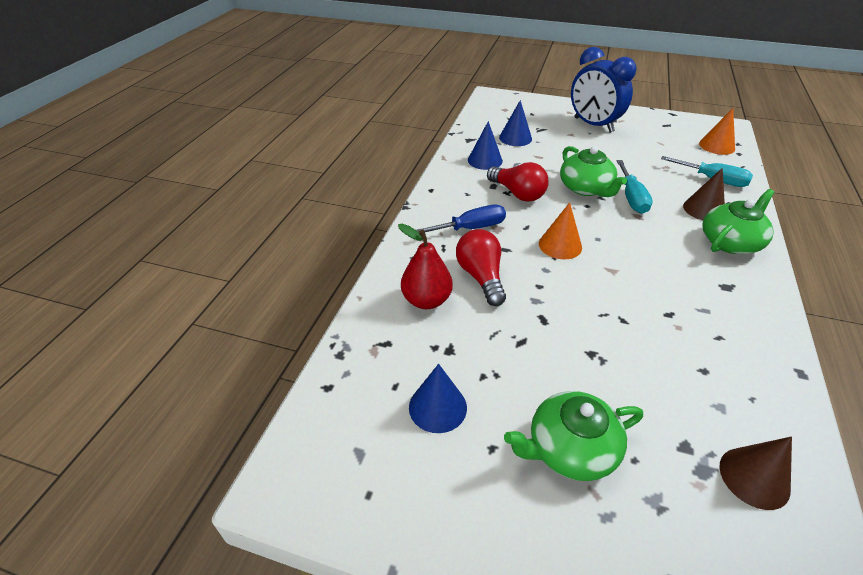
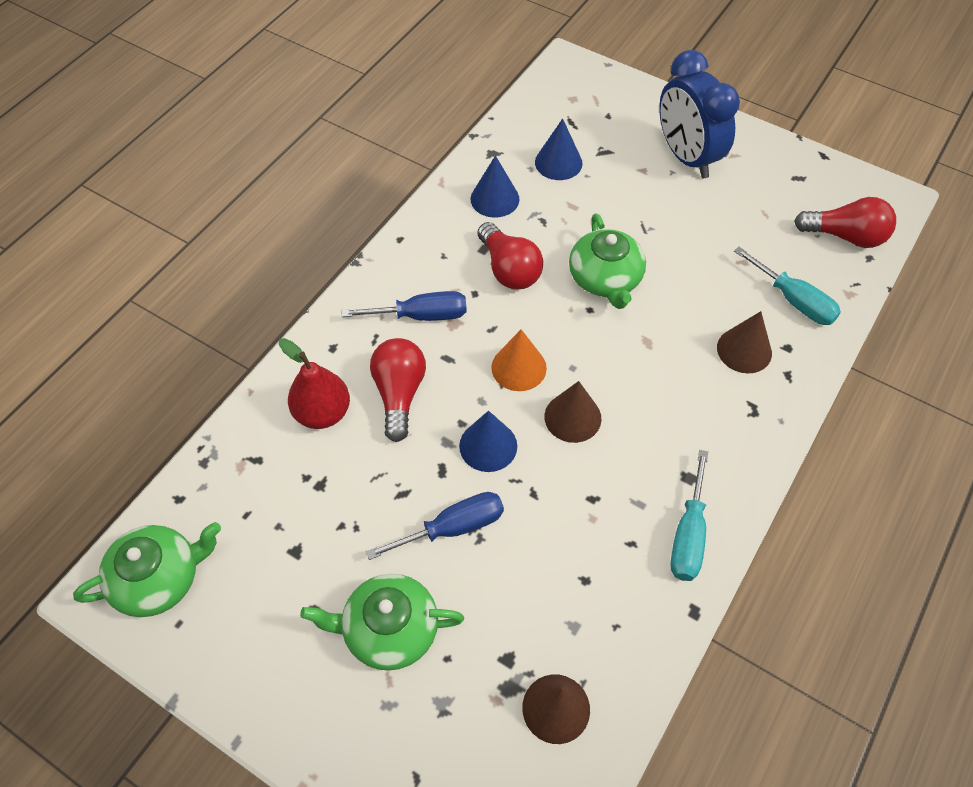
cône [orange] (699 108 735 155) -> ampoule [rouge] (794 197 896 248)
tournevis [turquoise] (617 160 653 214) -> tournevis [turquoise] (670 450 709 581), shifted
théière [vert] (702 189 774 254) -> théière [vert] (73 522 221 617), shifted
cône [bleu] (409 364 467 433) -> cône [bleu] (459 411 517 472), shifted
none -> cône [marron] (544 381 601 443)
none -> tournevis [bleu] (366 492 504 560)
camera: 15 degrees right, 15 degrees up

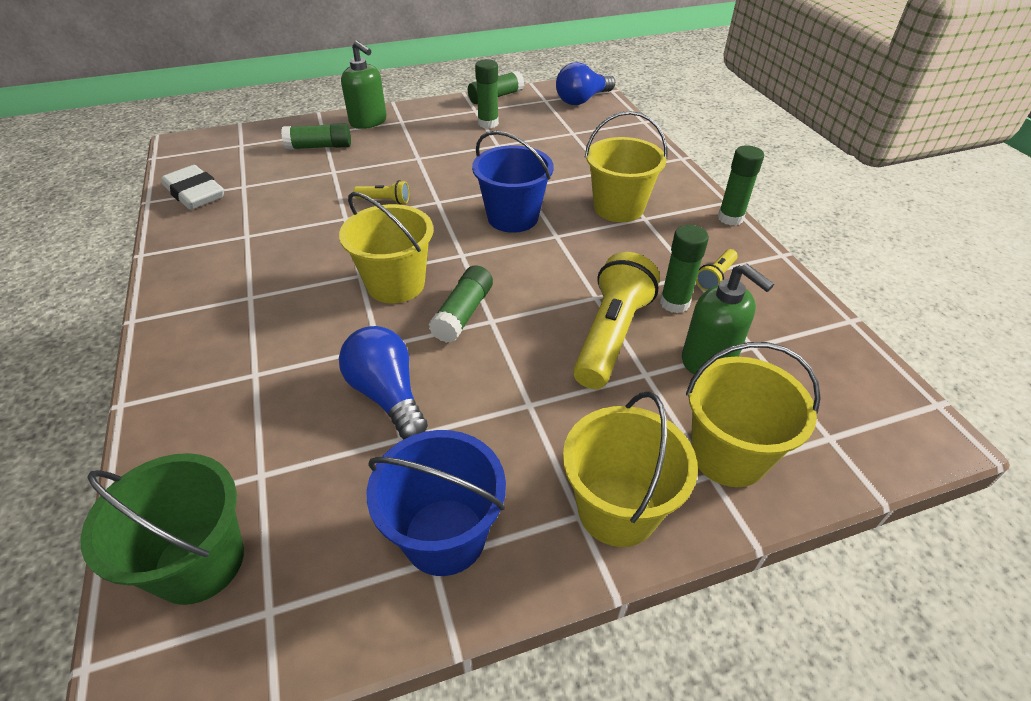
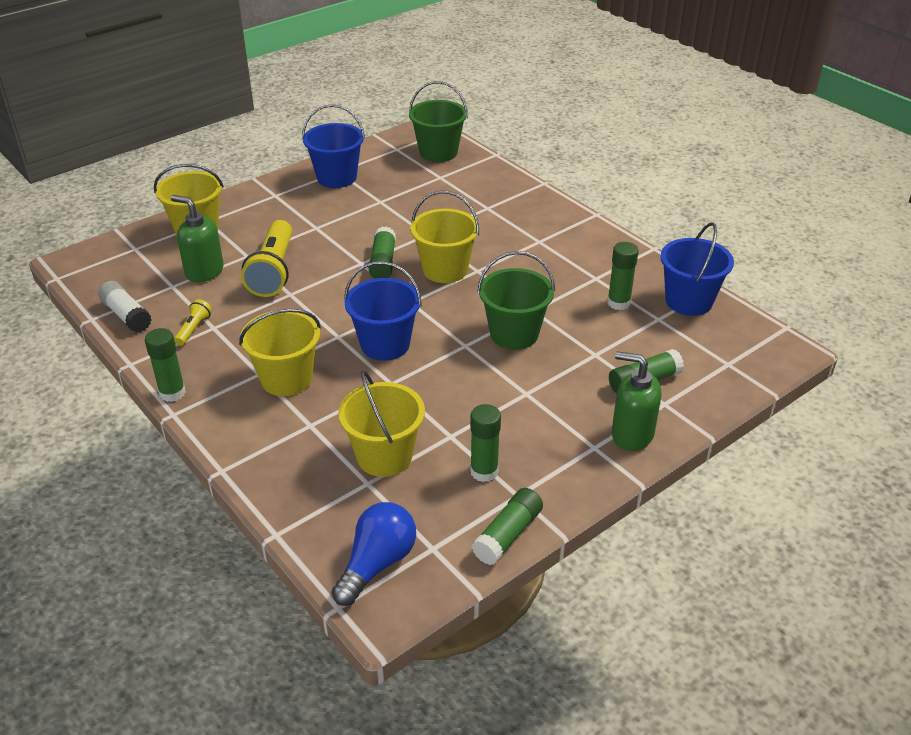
gomme [blanc] (161 165 224 210) -> seau [bleu] (660 222 734 316)
lampe de poche [jaune] (353 180 409 204) -> seau [vert] (477 251 555 350)
bâton de colle [vert] (660 225 709 313) -> bâton de colle [vert] (607 242 639 310), shifted
ampoule [bleu] (339 326 428 439) -> none
seau [jaune] (563 392 698 547) -> seau [jaune] (338 370 425 477), shifted
none -> bâton de colle [blanc] (98 281 152 332)
camera: 160 degrees right, 5 degrees down

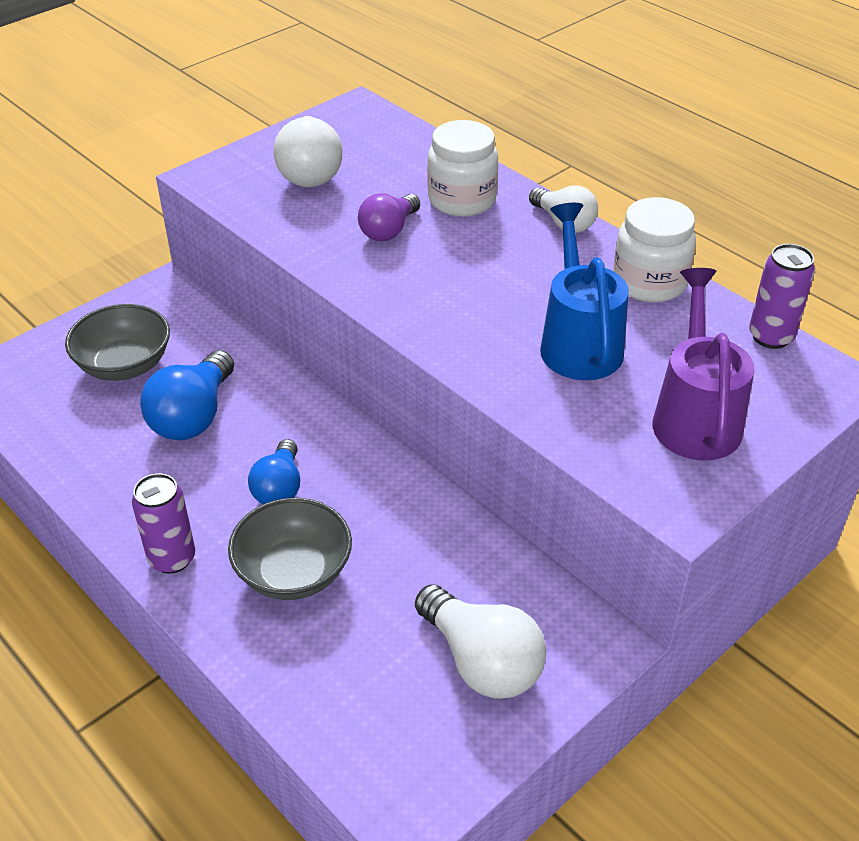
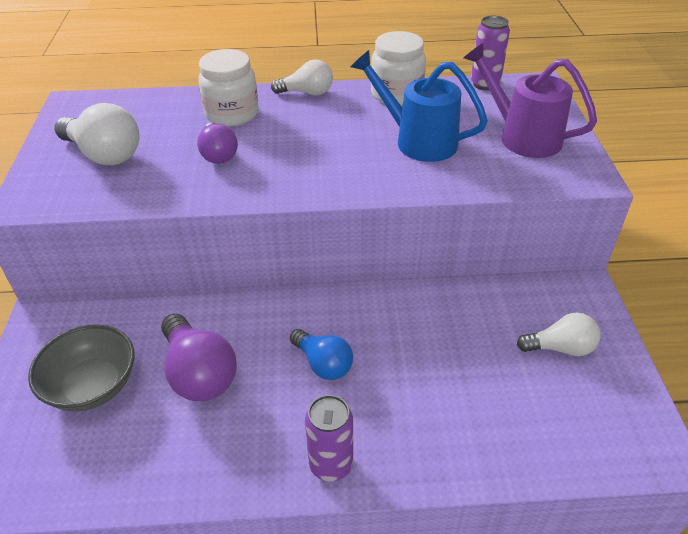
ampoule [bleu] (140 350 234 440) -> ampoule [violet] (161 314 237 401)
bol [gris] (228 498 352 600) -> none
ampoule [blanc] (415 585 546 699) -> ampoule [blanc] (517 312 601 356), x0.65
camera: 50 degrees left, 0 degrees up

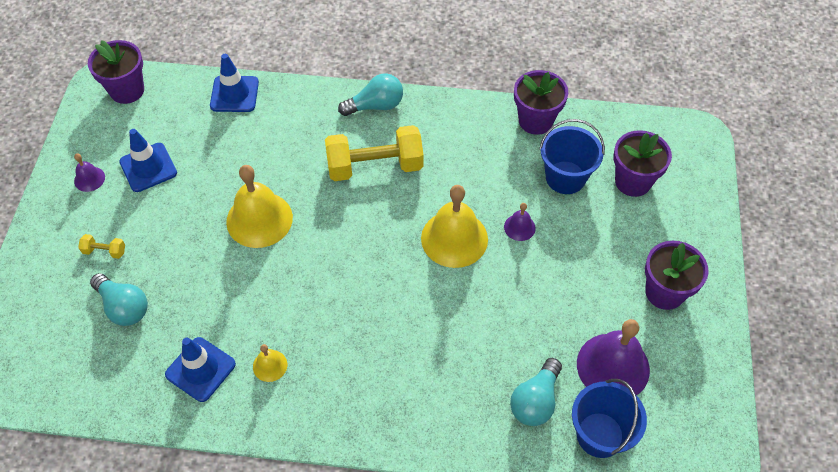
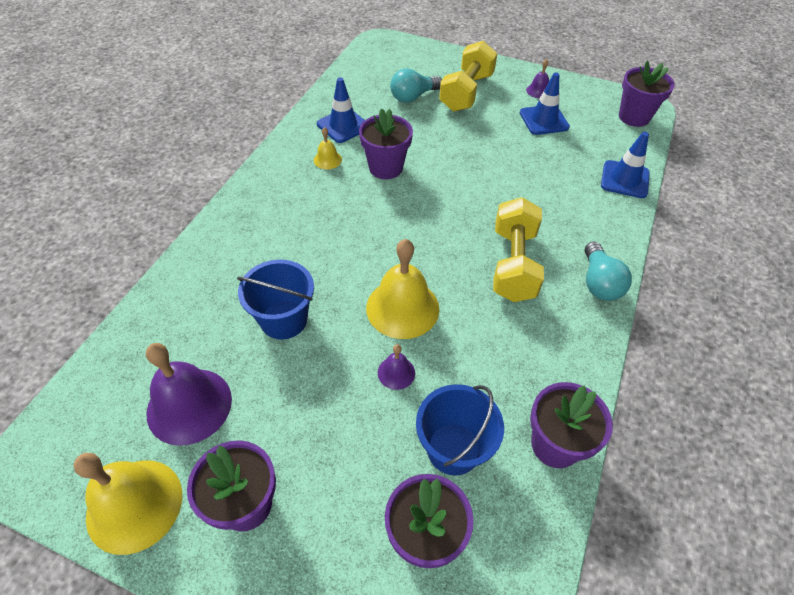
cloche [jaune] (226 165 293 248) -> cloche [jaune] (74 453 182 555), shifted
haltère [jaune] (78 234 125 259) -> haltère [jaune] (439 41 498 112), x2.40
ampoule [turquoise] (510 358 562 426) -> none
seau [bleu] (572 379 647 458) -> seau [bleu] (237 260 314 339), shifted
none -> pot de fleurs [violet] (359 108 413 179)
camera: 105 degrees right, 5 degrees down

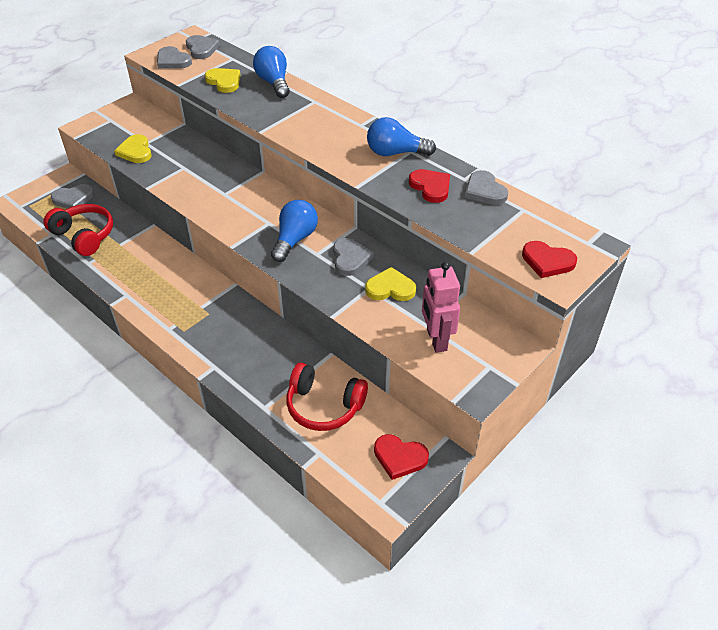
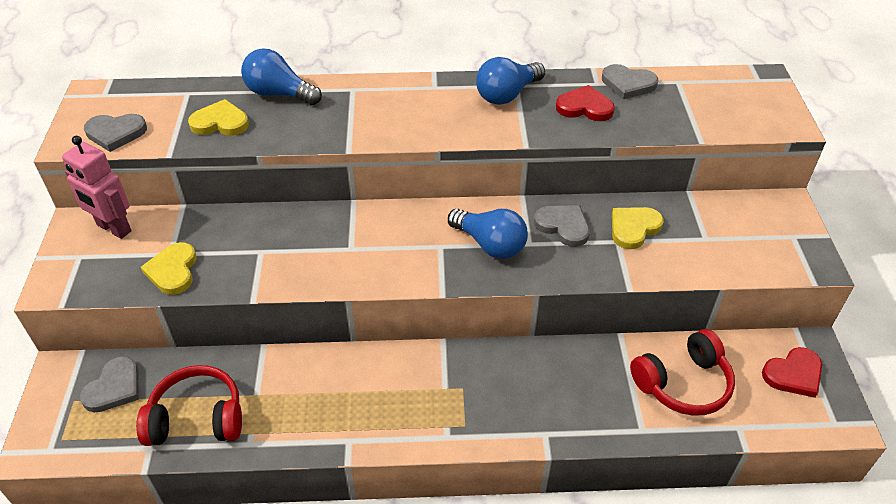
cœur [gris] (186 35 220 59) -> none
cœur [jaune] (114 134 152 163) -> cœur [jaune] (141 242 197 295), 60 degrees clockwise
ampoule [bleu] (271 200 318 262) -> ampoule [bleu] (448 209 528 259), 150 degrees clockwise
cœur [rouge] (522 241 577 278) -> none
robot [rose] (422 262 460 353) -> robot [rose] (62 136 131 239), shifted
camera: 45 degrees left, 0 degrees up

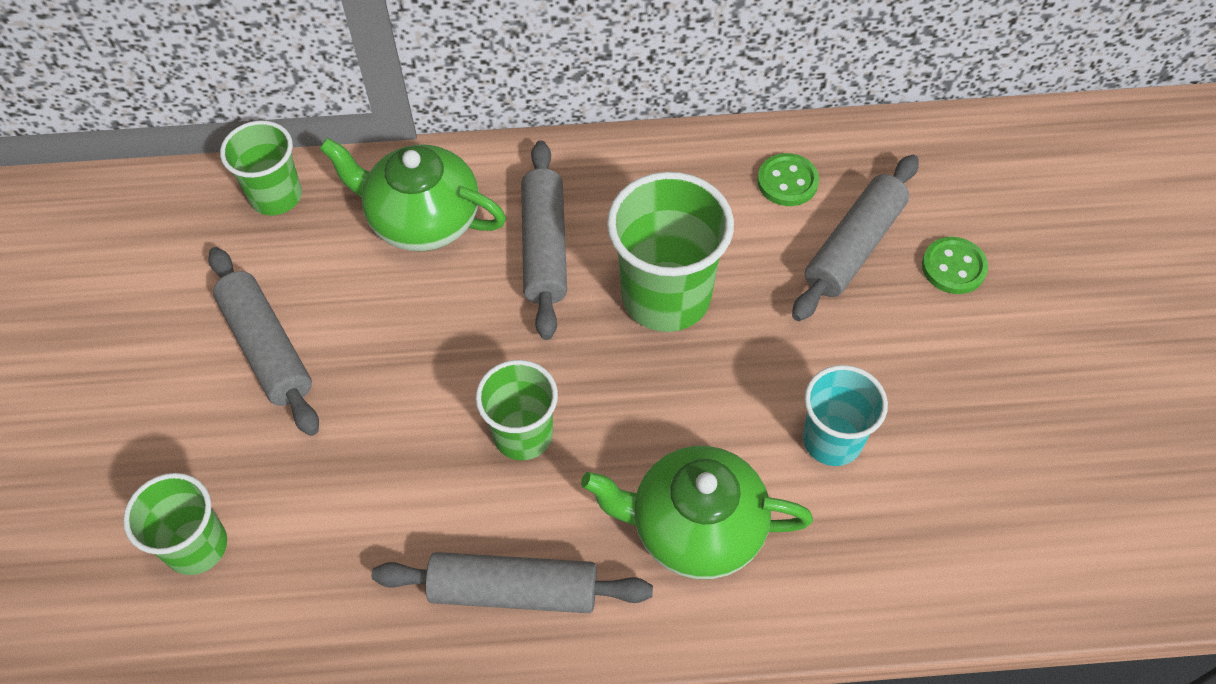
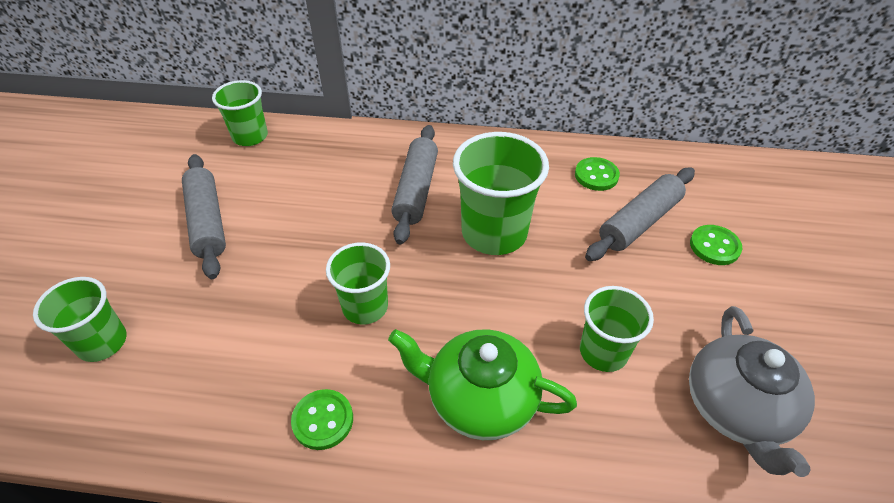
théière [vert] (319 138 506 251) -> none
gobelet [turquoise] (803 365 888 466) -> gobelet [vert] (580 286 654 372)
rouleau à pâtisserie [gris] (371 552 653 613) -> bouton [vert] (291 389 353 450)
none -> théière [gris] (689 306 815 477)
camera: 10 degrees right, 10 degrees down

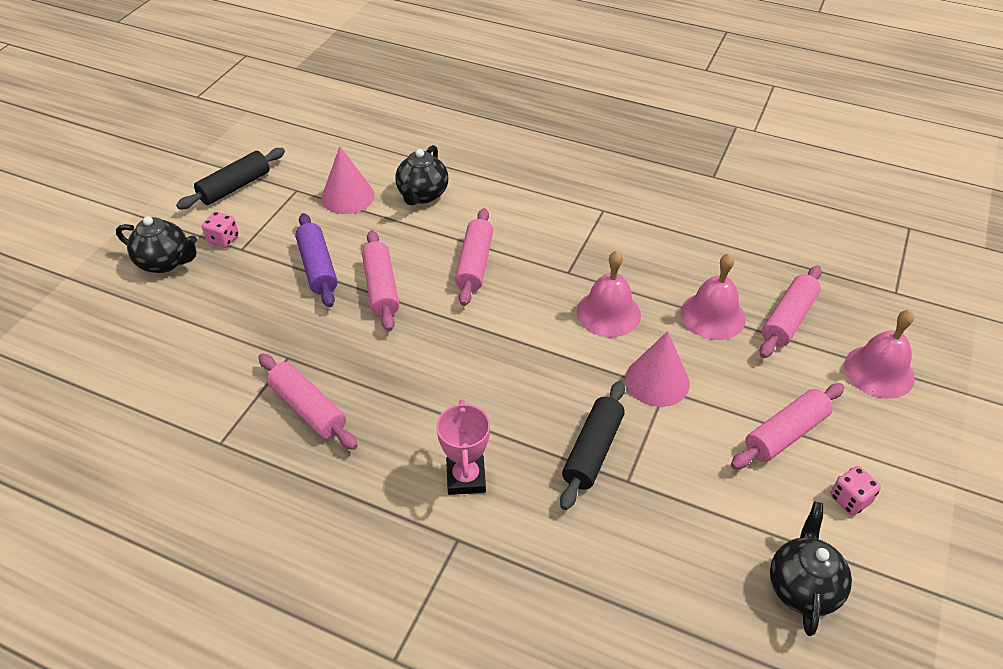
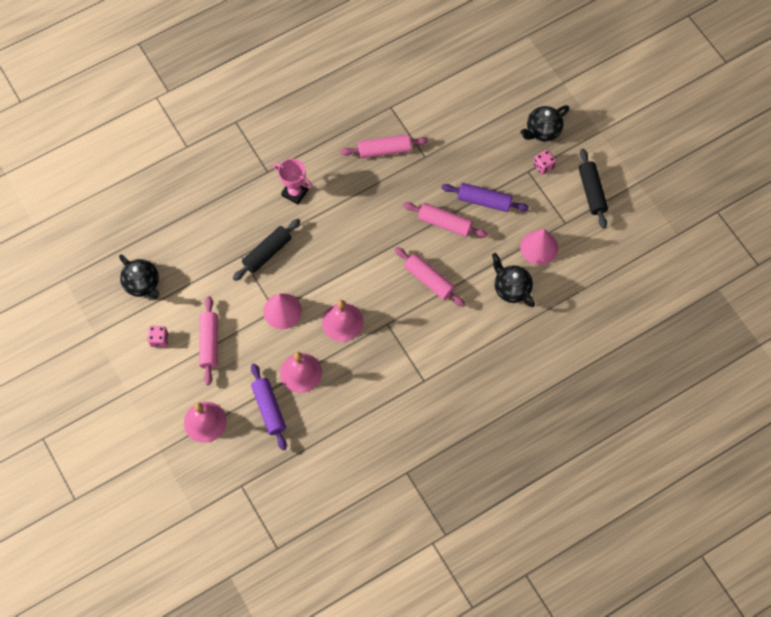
rouleau à pâtisserie [rose] (759 266 822 358) -> rouleau à pâtisserie [violet] (251 363 287 450)
rouleau à pâtisserie [noir] (560 381 625 510) -> rouleau à pâtisserie [noir] (233 219 301 281), 75 degrees clockwise
camera: 125 degrees right, 20 degrees up

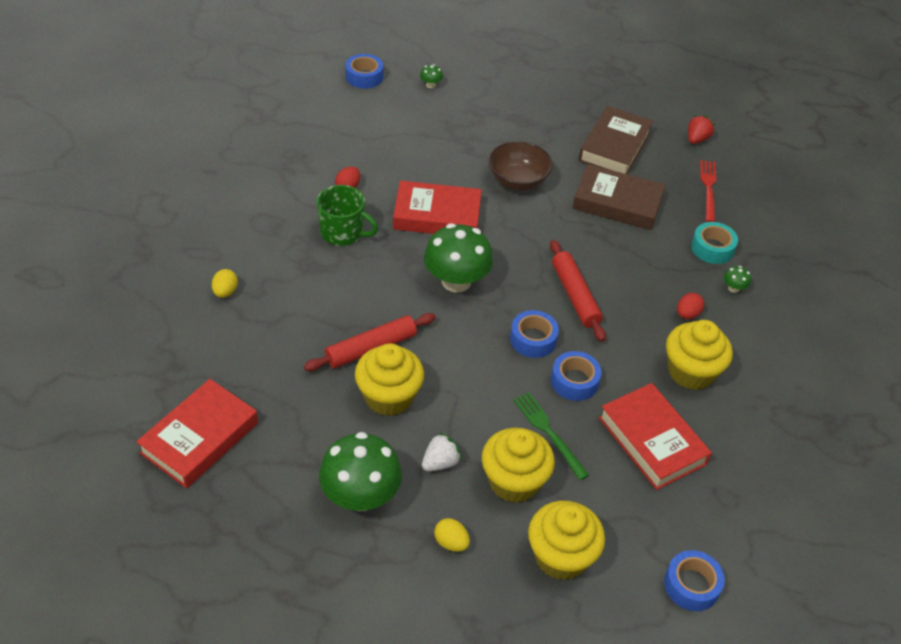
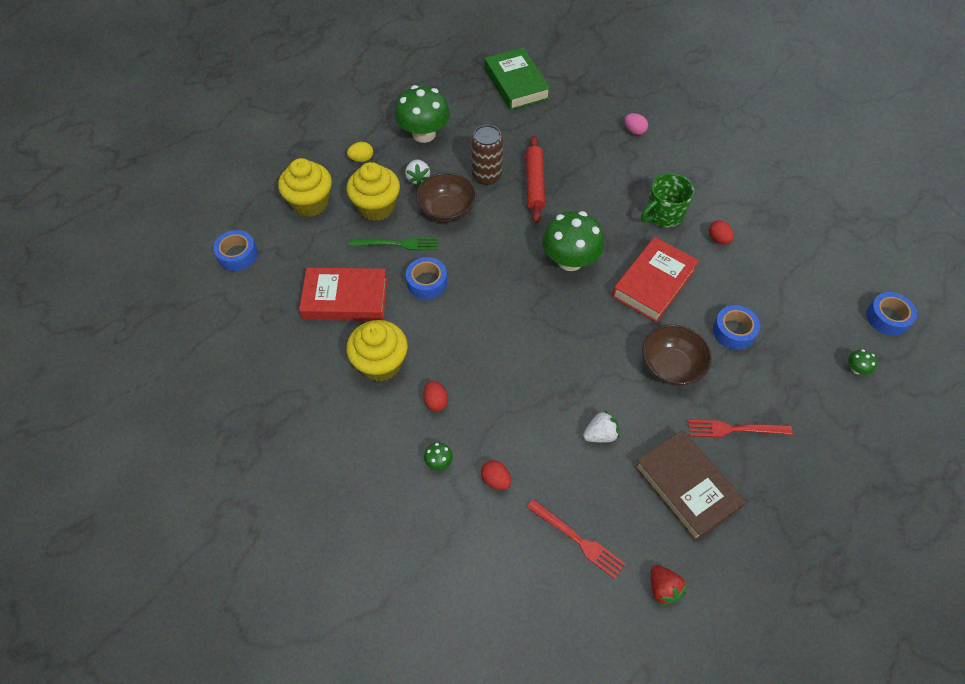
livre [marron] (572 164 665 230) -> fraise [blanc] (583 410 620 443)
ruban adhésif [turquoise] (691 222 738 264) -> œuf [rouge] (481 460 511 490)
rouleau à pâtisserie [rouge] (550 240 606 342) -> none
œuf [jaune] (212 269 238 298) -> œuf [rose] (624 113 648 135)
ruban adhésif [bleu] (510 310 559 358) -> ruban adhésif [bleu] (713 305 760 350), shifted
muffin [jaune] (355 343 424 416) -> canette [marron] (471 125 503 185)
livre [rouge] (136 379 258 488) -> livre [vert] (485 48 550 110)
none -> bol [marron] (416 173 477 223)
none -> fourchette [rouge] (688 420 793 437)
camera: 125 degrees right, 10 degrees up

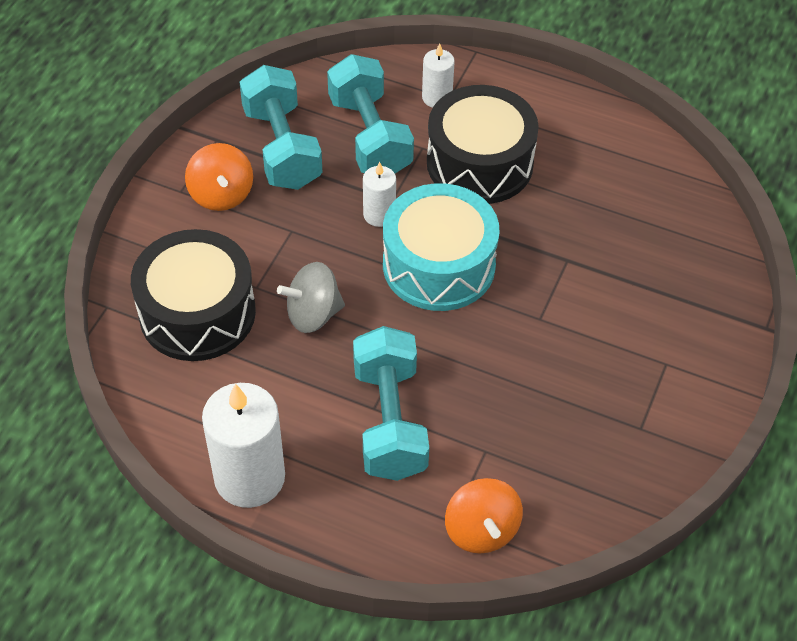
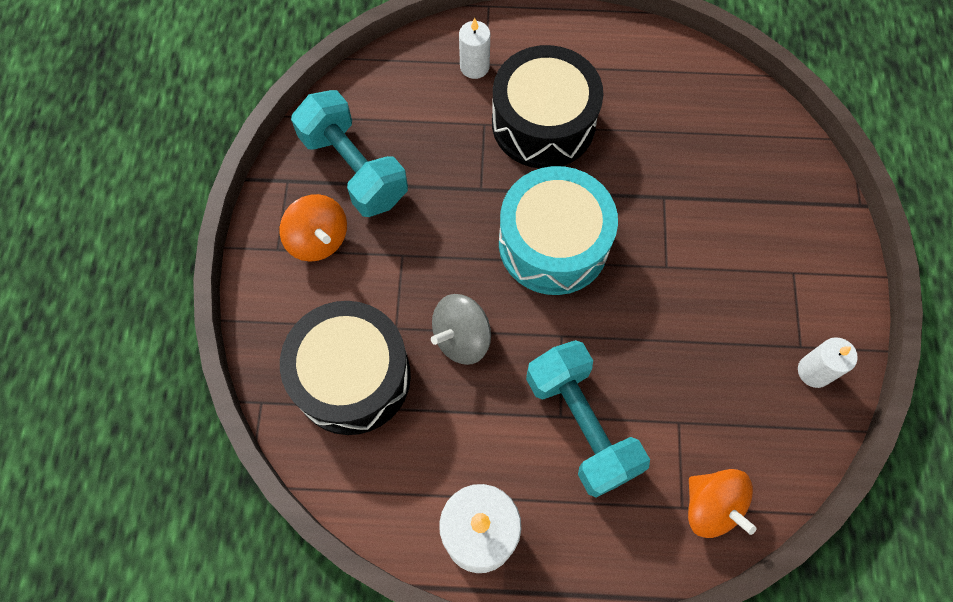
haltère [turquoise] (327 54 414 173) -> none
bougie [blanc] (363 162 396 227) -> bougie [blanc] (798 337 858 388), shifted
camera: 20 degrees left, 15 degrees up

